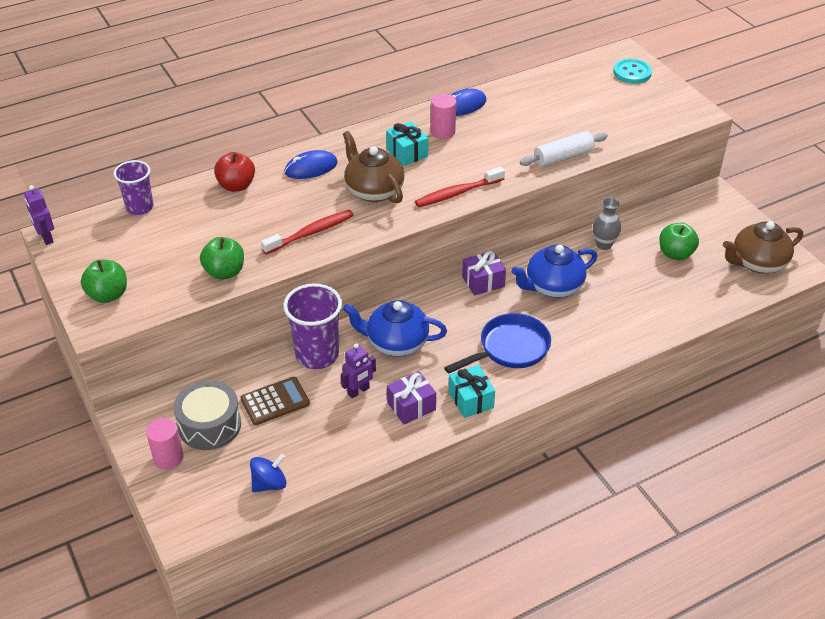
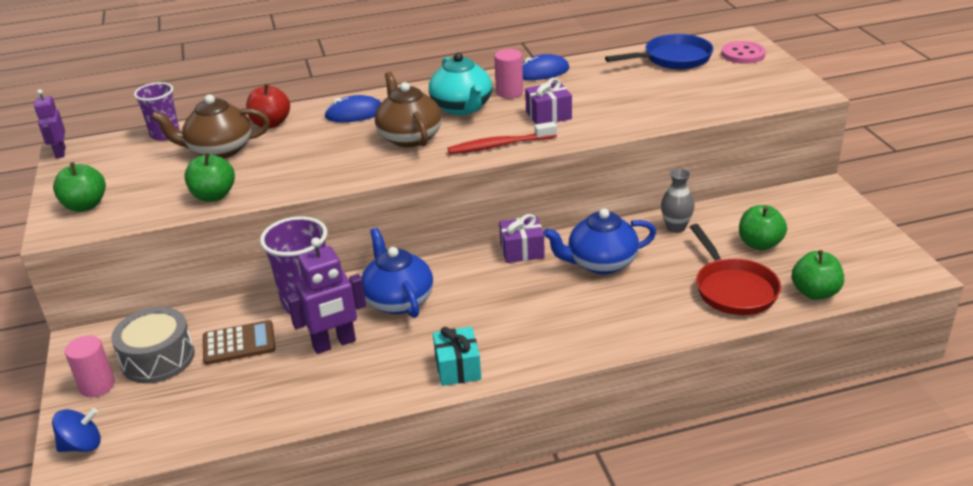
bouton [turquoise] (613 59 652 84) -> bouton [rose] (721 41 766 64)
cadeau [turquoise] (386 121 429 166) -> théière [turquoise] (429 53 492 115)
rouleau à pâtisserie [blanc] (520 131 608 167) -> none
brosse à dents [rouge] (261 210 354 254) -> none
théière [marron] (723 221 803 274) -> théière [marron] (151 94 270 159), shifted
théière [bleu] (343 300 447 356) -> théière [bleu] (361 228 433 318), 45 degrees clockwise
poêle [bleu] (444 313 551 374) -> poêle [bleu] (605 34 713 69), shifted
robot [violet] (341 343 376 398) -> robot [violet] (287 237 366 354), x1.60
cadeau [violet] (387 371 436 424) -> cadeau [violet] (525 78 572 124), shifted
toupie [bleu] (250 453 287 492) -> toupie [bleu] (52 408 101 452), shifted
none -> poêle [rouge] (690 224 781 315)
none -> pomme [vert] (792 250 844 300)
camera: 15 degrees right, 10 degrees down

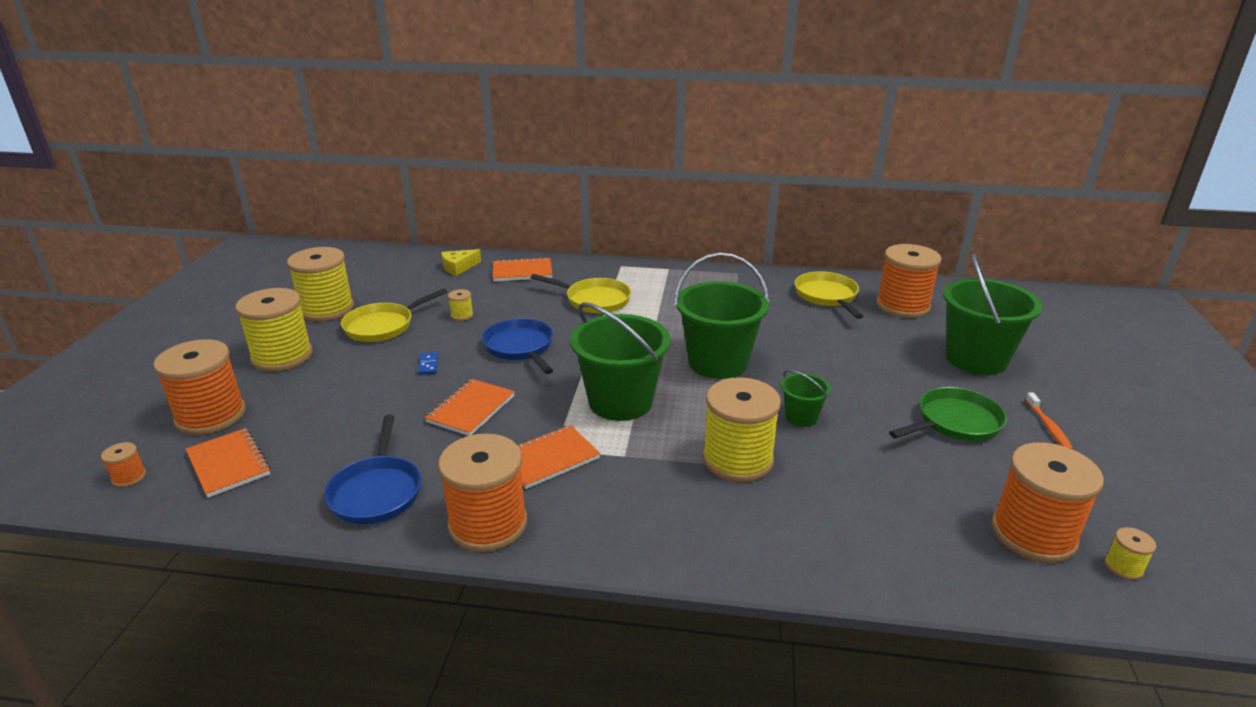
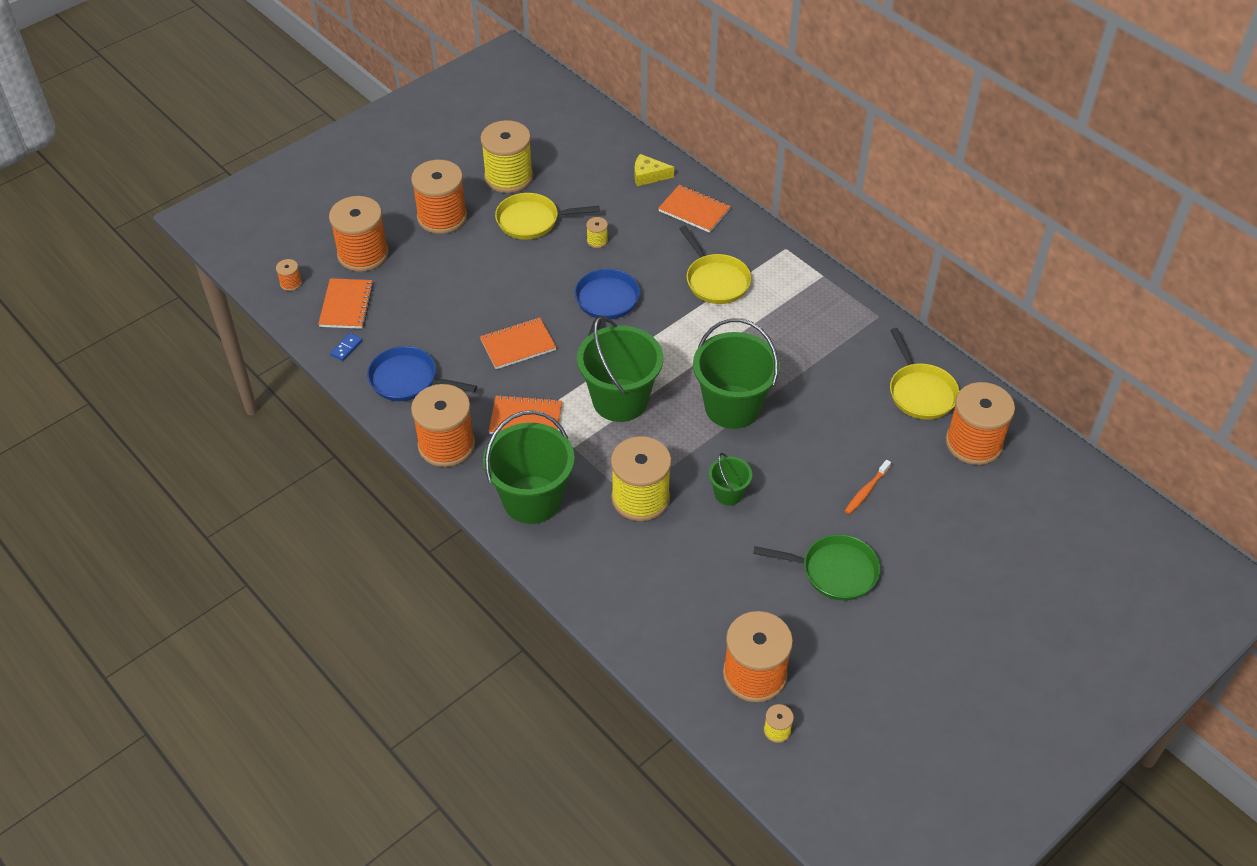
seau [vert] (943 254 1043 375) -> seau [vert] (483 410 575 524), shifted
poêle [jaune] (795 271 863 319) -> poêle [jaune] (890 328 959 420), 135 degrees clockwise
bobine [jaune] (236 288 313 372) -> bobine [orange] (411 160 467 234)
domino [bleu] (418 352 438 375) -> domino [bleu] (330 333 363 361), shifted
brosse à dents [orange] (1025 392 1073 450) -> brosse à dents [orange] (845 460 891 514), shifted
poêle [bleu] (324 415 421 524) -> poêle [bleu] (367 346 477 401), 75 degrees clockwise
camera: 40 degrees right, 20 degrees up

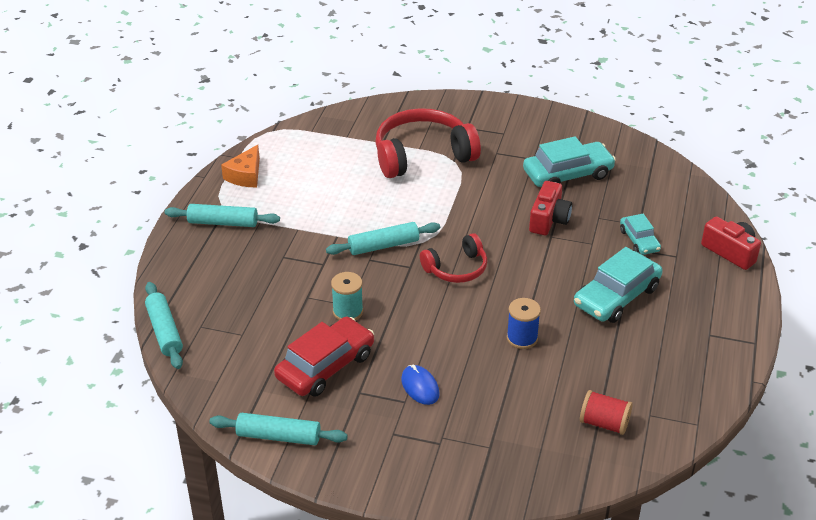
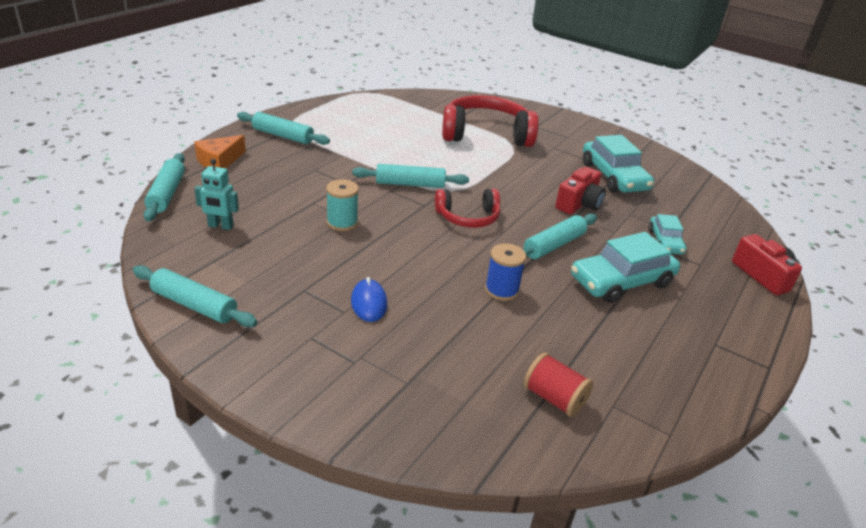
voiture [turquoise] (523 136 616 187) -> voiture [turquoise] (583 135 654 193), 75 degrees clockwise
fromage [orange] (221 145 260 187) -> fromage [orange] (194 135 246 168), shifted
voiture [rouge] (274 317 374 397) -> none
none -> robot [turquoise] (194 159 239 230)
none -> rouleau à pâtisserie [turquoise] (523 213 597 259)
camera: 15 degrees right, 5 degrees down

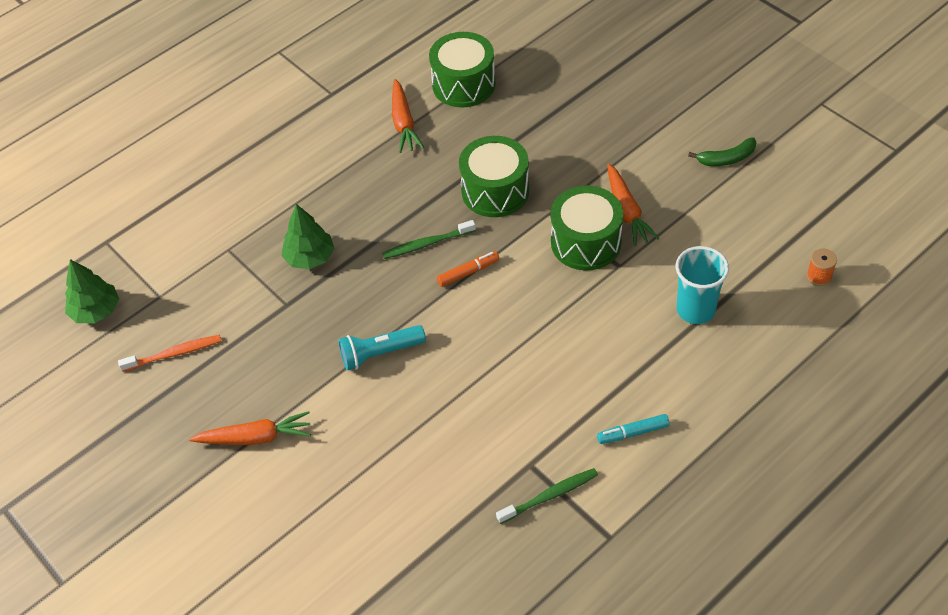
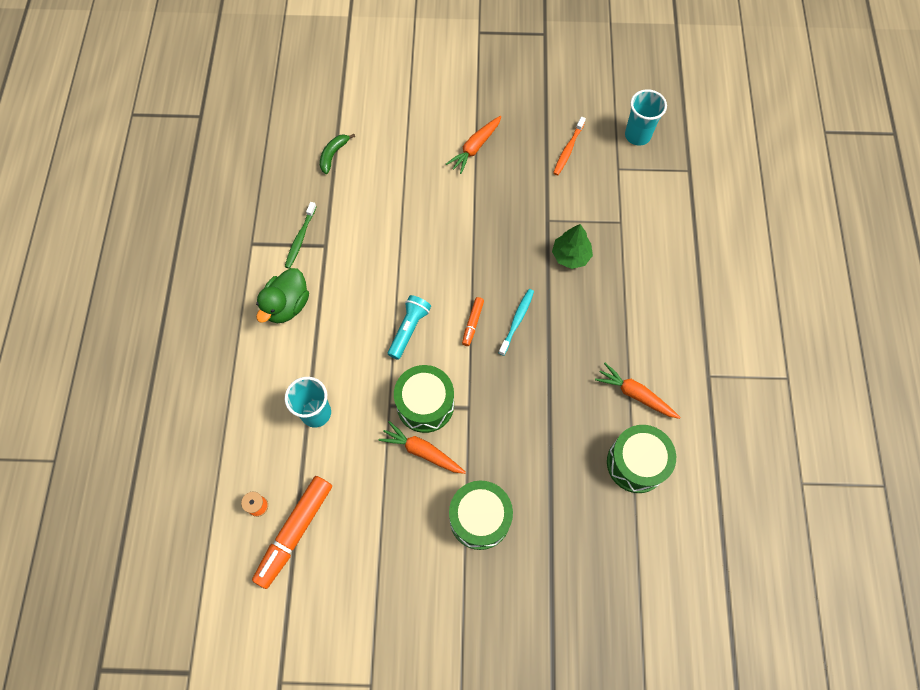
tambour [vert] (459 136 529 217) -> tambour [vert] (449 480 513 550), shifted
banane [vert] (688 137 756 166) -> banane [vert] (320 134 355 174), shifted
brosse à dents [vert] (382 220 476 259) -> brosse à dents [turquoise] (499 289 534 356)
arbre [vert] (65 259 119 323) -> gobelet [turquoise] (625 89 667 146)
lampe de poche [turquoise] (339 325 426 371) -> lampe de poche [turquoise] (388 295 431 360), shifted
feutre [turquoise] (597 414 670 444) -> canard [vert] (256 268 309 323)
none -> feutre [orange] (252 476 332 589)
camera: 130 degrees right, 15 degrees up

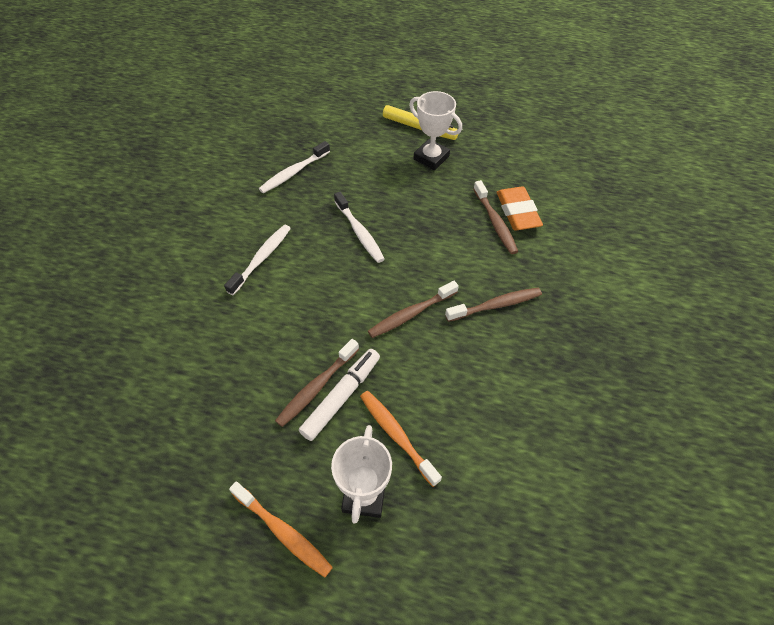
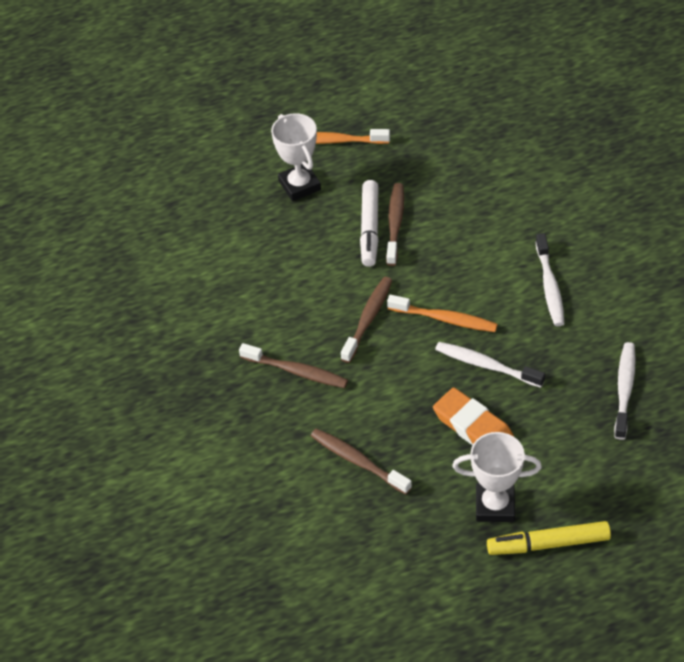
gomme [orange] (497 186 543 231) -> gomme [orange] (433 387 514 445), shifted
brosse à dents [marron] (445 288 542 322) -> brosse à dents [marron] (239 343 348 388), 105 degrees counterclockwise
brosse à dents [orange] (360 391 442 487) -> brosse à dents [orange] (387 295 498 332), shifted
camera: 150 degrees right, 5 degrees down

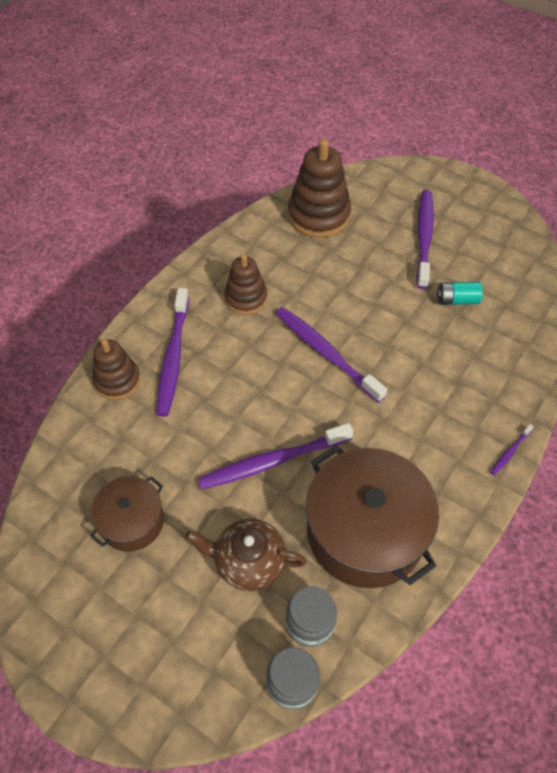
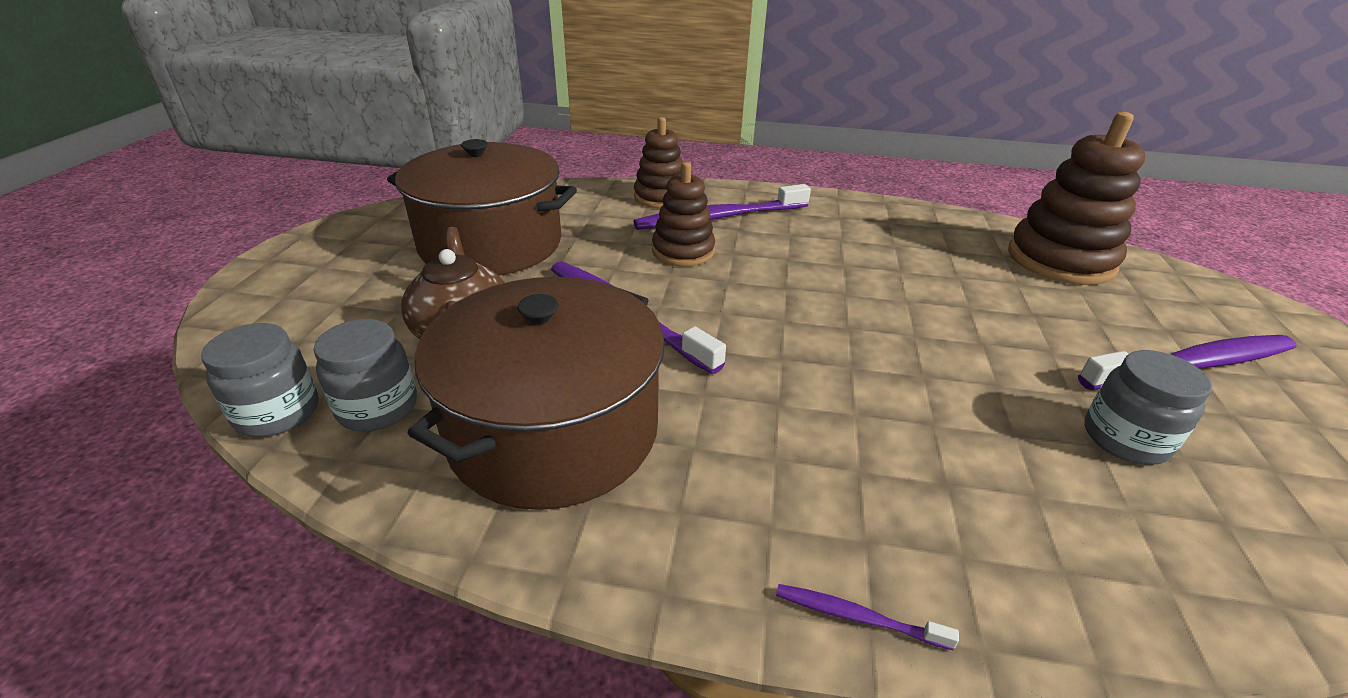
jouet à empiler [marron] (224 254 267 315) -> jouet à empiler [marron] (652 162 715 267), shifted
pile [turquoise] (437 282 483 305) -> bocal [gris] (1084 350 1212 465)
brosse à dents [violet] (276 307 387 403) -> none
marmite [marron] (90 476 164 552) -> marmite [marron] (387 139 577 276), x1.81
camera: 65 degrees right, 20 degrees down

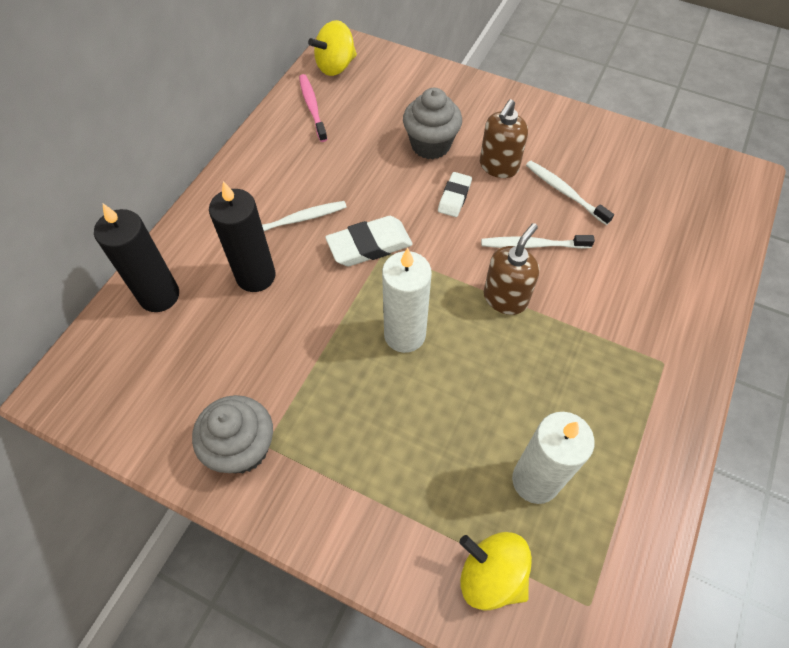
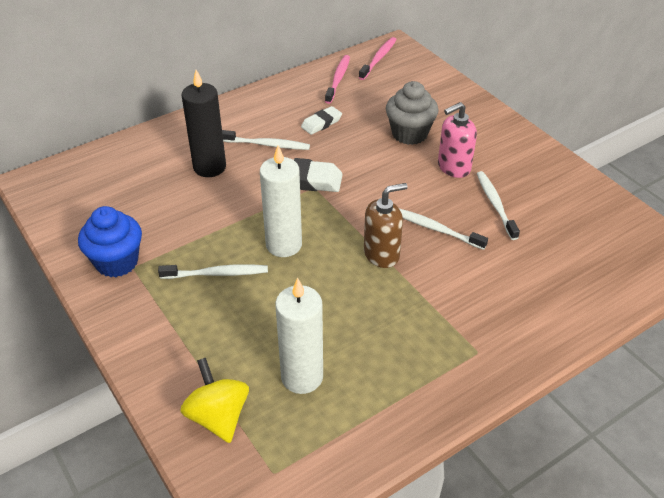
toupie [jaune] (308 20 357 76) -> brosse à dents [rose] (359 37 397 80)
distributeur de savon [marron] (480 99 528 178) -> distributeur de savon [rose] (438 102 477 178)
gomme [blanc] (438 172 472 217) -> gomme [blanc] (301 106 342 135), shifted
bougie [noir] (94 204 179 312) -> none
muffin [gris] (192 395 273 473) -> muffin [bleu] (78 206 142 277)
none -> brosse à dents [blanc] (158 264 268 279)
camera: 30 degrees right, 15 degrees down

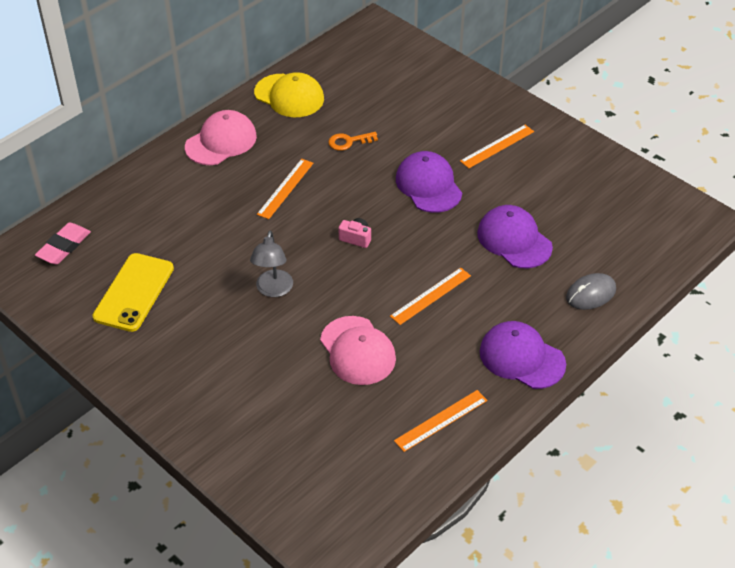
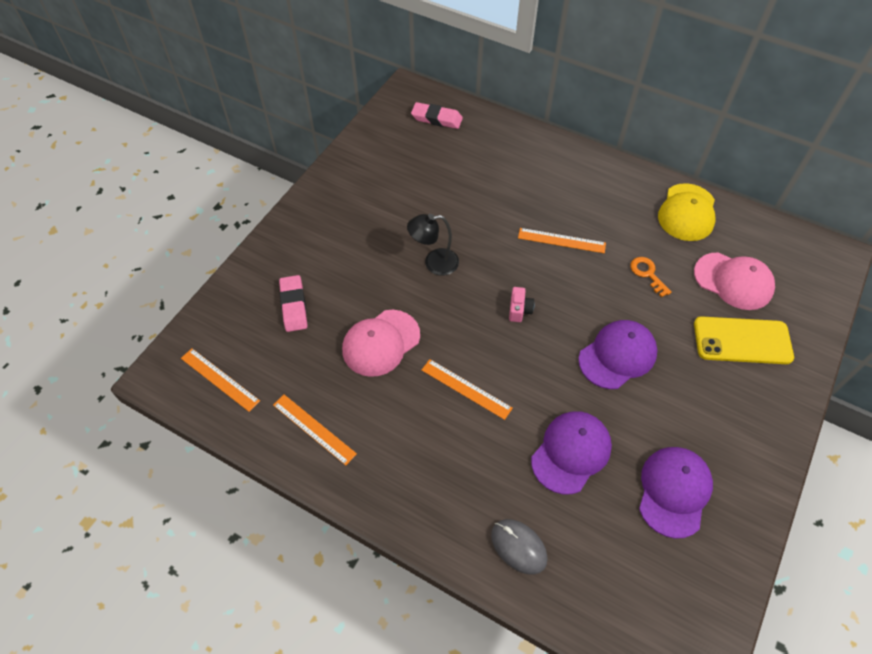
casquette [rose] (185 110 257 165) -> casquette [rose] (694 252 775 310), shifted
règle [orange] (460 125 534 168) -> règle [orange] (181 348 260 412), shifted
lampe [gris] (250 230 293 297) -> lampe [noir] (407 214 459 276)
téléphone [jaune] (92 253 174 332) -> téléphone [jaune] (694 316 794 364), shifted
casquette [violet] (480 321 566 389) -> casquette [violet] (639 447 713 539), shifted
none -> gomme [rose] (279 275 307 332)
camera: 75 degrees right, 10 degrees up

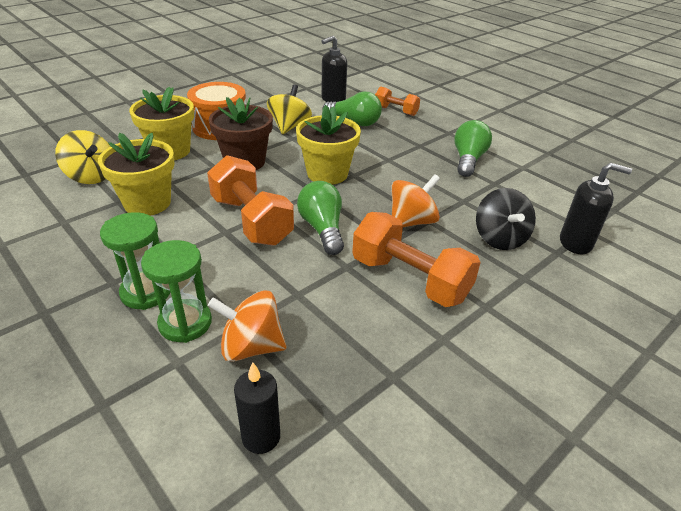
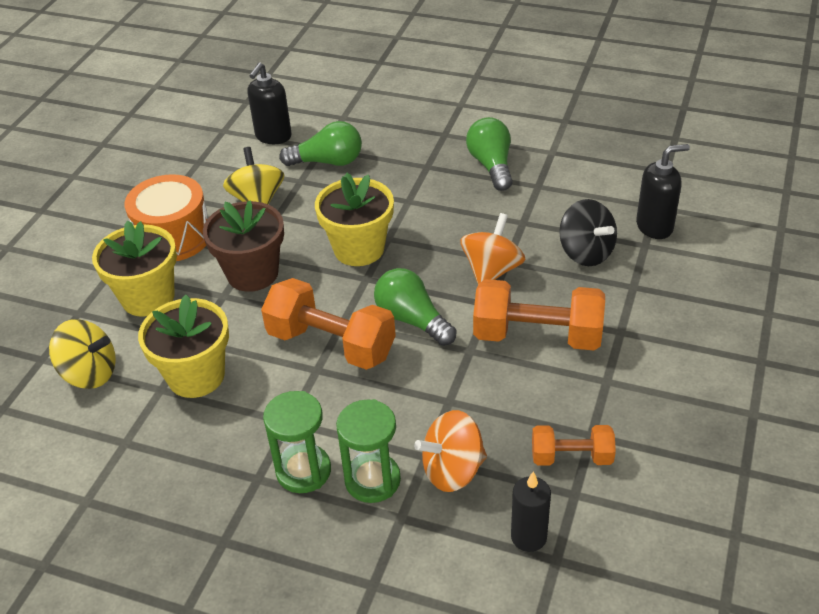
haltère [orange] (375 87 420 116) -> haltère [orange] (532 425 616 466), shifted
camera: 25 degrees left, 5 degrees up

